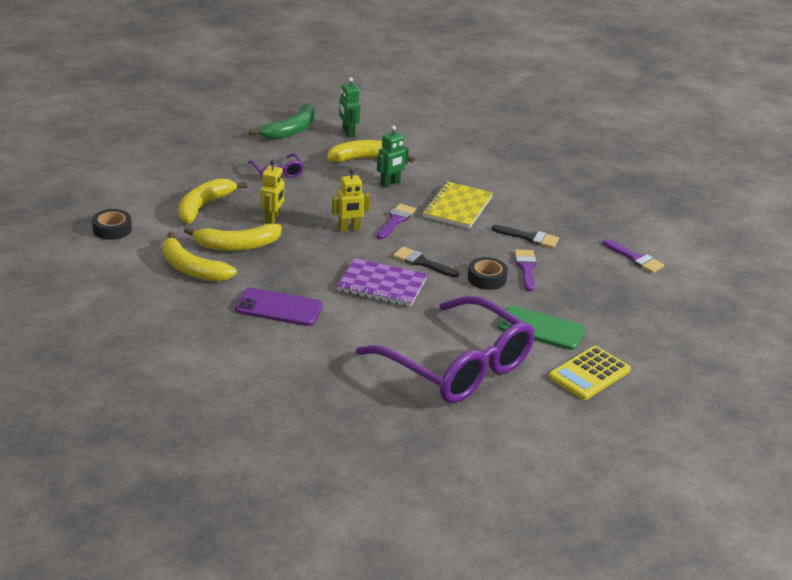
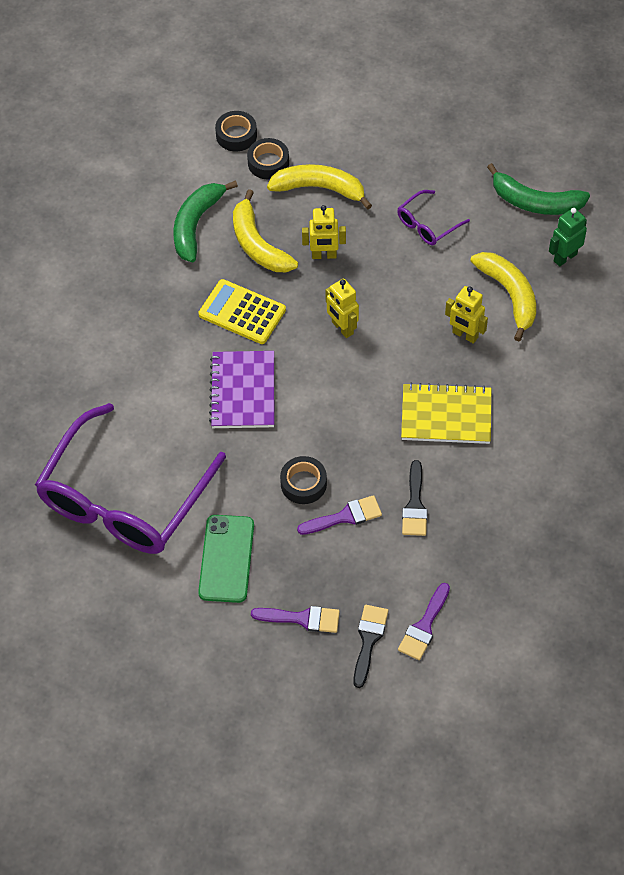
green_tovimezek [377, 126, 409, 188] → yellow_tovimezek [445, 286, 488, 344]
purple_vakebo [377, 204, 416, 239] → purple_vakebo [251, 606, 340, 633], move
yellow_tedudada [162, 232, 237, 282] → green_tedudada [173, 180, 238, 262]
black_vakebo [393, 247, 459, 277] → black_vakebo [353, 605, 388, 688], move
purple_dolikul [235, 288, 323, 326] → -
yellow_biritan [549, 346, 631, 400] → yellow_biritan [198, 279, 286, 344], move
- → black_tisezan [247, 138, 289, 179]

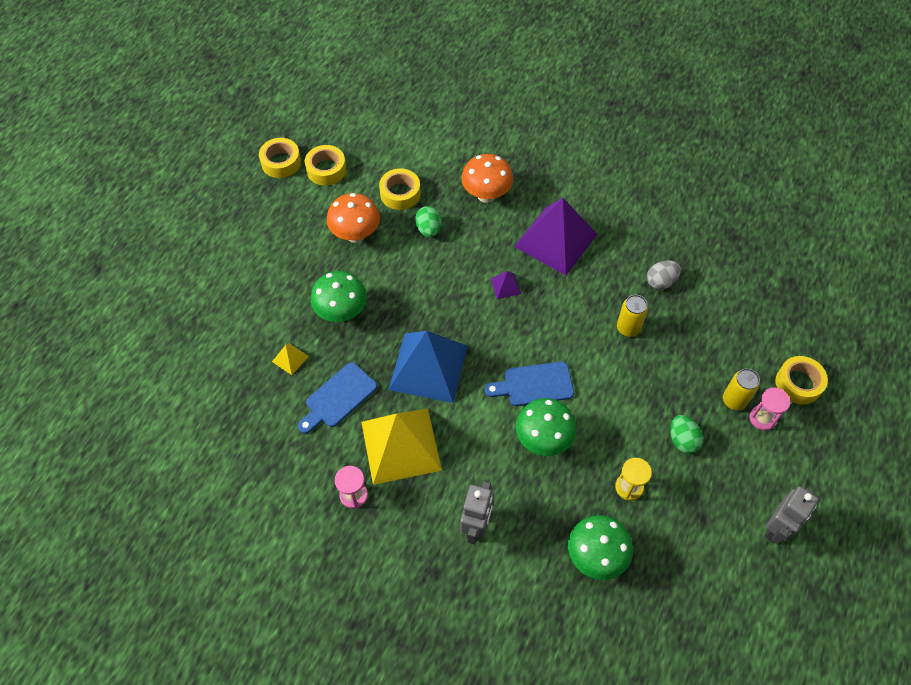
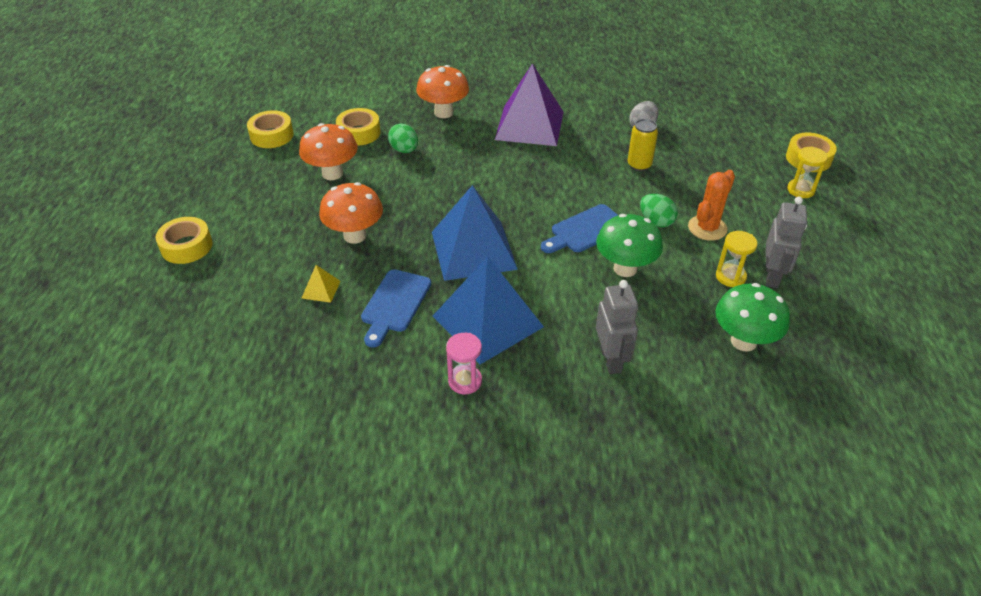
yellow_tisezan [259, 138, 301, 178] → yellow_tisezan [156, 217, 212, 264], move
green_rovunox [311, 271, 367, 322] → orange_rovunox [319, 182, 383, 244]
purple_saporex [491, 271, 521, 299] → -
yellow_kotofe [723, 369, 760, 410] → -
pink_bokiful [749, 387, 790, 431] → yellow_bokiful [787, 146, 828, 198]
yellow_saporex [361, 409, 442, 485] → blue_saporex [433, 256, 544, 364]
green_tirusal [670, 415, 703, 454] → green_tirusal [640, 194, 678, 228], move
grey_tovimezek [765, 486, 819, 544] → grey_tovimezek [766, 196, 807, 288], move
- → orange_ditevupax [688, 170, 735, 241]

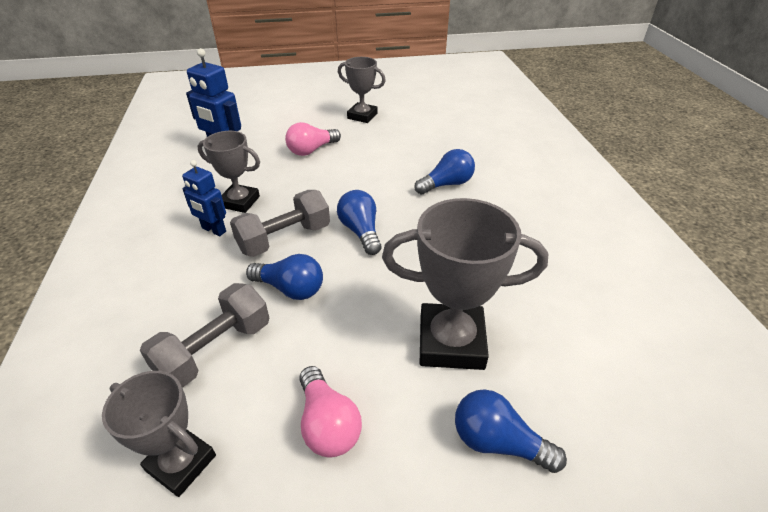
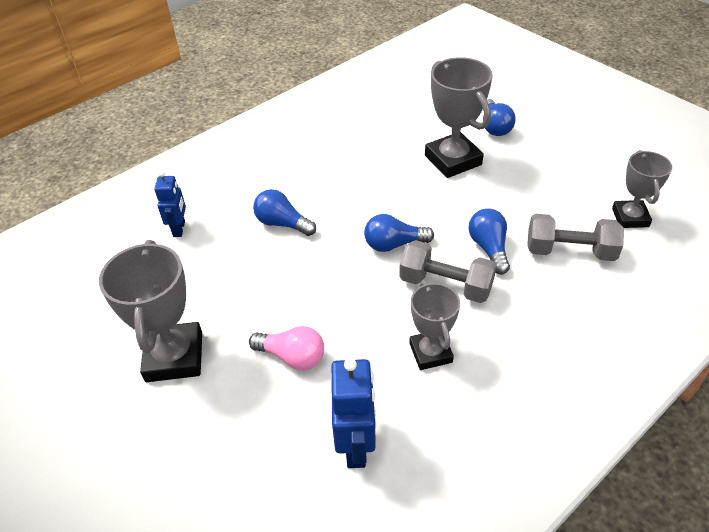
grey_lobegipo [338, 57, 386, 123] → grey_lobegipo [99, 240, 202, 382], x1.58
blue_tovimezek [182, 160, 226, 236] → blue_tovimezek [154, 171, 186, 237], move
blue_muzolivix [337, 190, 382, 255] → blue_muzolivix [364, 214, 434, 252], 45 degrees clockwise
pink_muzolivix [299, 366, 362, 457] → -

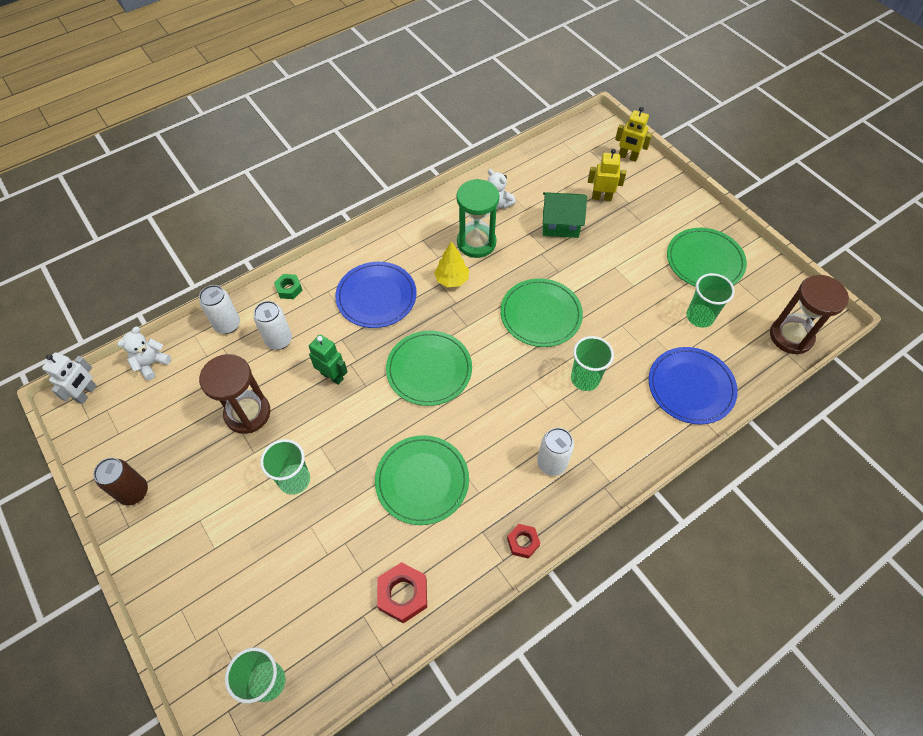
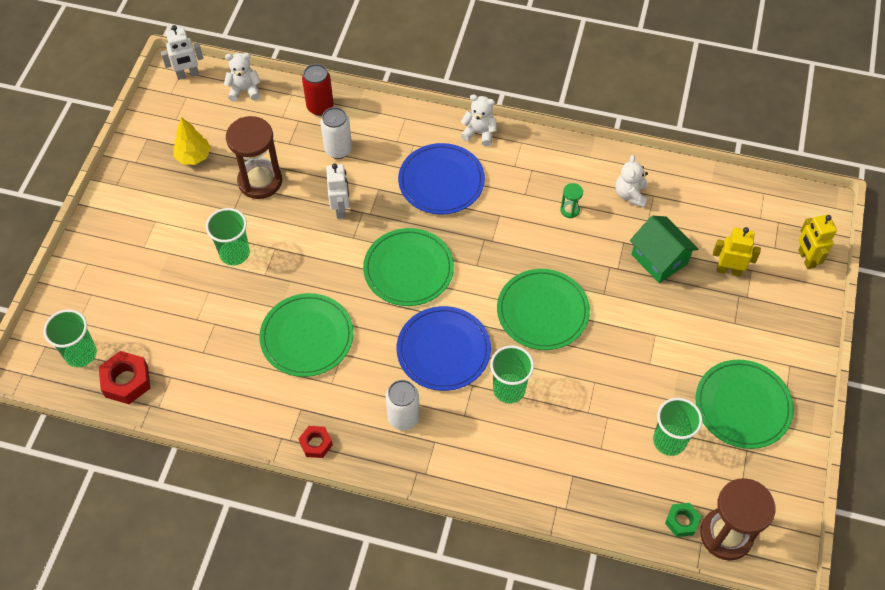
yellow_tovimezek [588, 149, 626, 201] → yellow_tovimezek [713, 227, 761, 277], 45 degrees counterclockwise
green_bokiful [456, 179, 499, 258] → green_bokiful [560, 183, 583, 218], x0.43
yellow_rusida [434, 241, 469, 287] → yellow_rusida [174, 117, 211, 165], move
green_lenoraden [274, 274, 302, 299] → green_lenoraden [665, 503, 701, 537], move
white_kotofe [199, 285, 240, 334] → red_kotofe [302, 64, 334, 116]
green_tovimezek [309, 335, 348, 385] → white_tovimezek [326, 164, 349, 219]
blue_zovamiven [649, 347, 738, 424] → blue_zovamiven [397, 306, 491, 391], move
brown_kotofe [93, 458, 148, 505] → -
red_lenoraden [377, 562, 427, 623] → red_lenoraden [99, 351, 150, 404], move
- → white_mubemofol [461, 94, 497, 146]

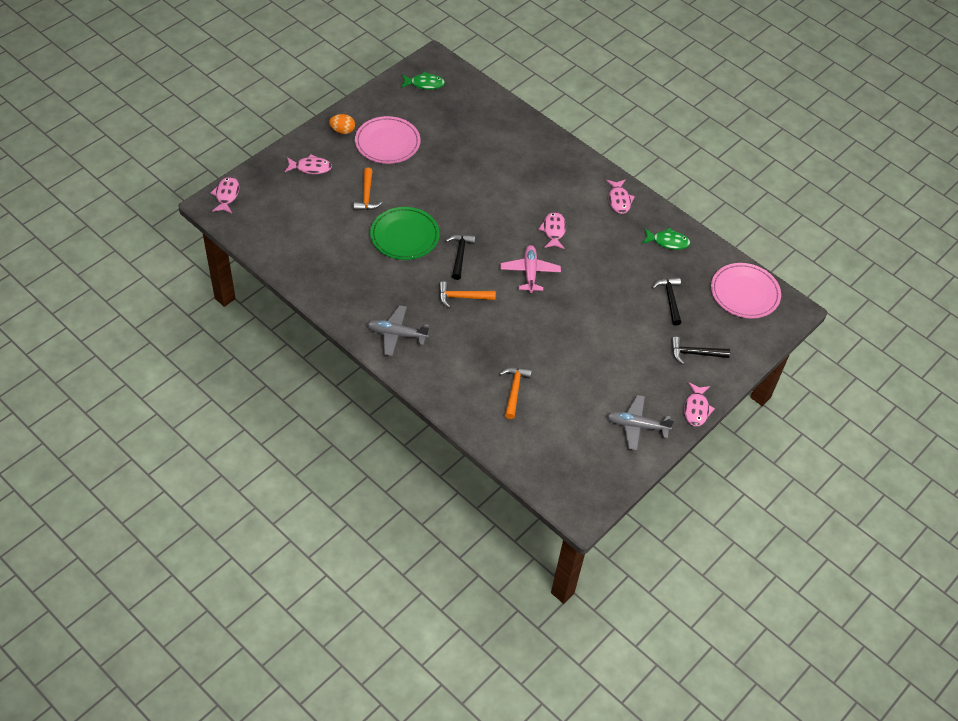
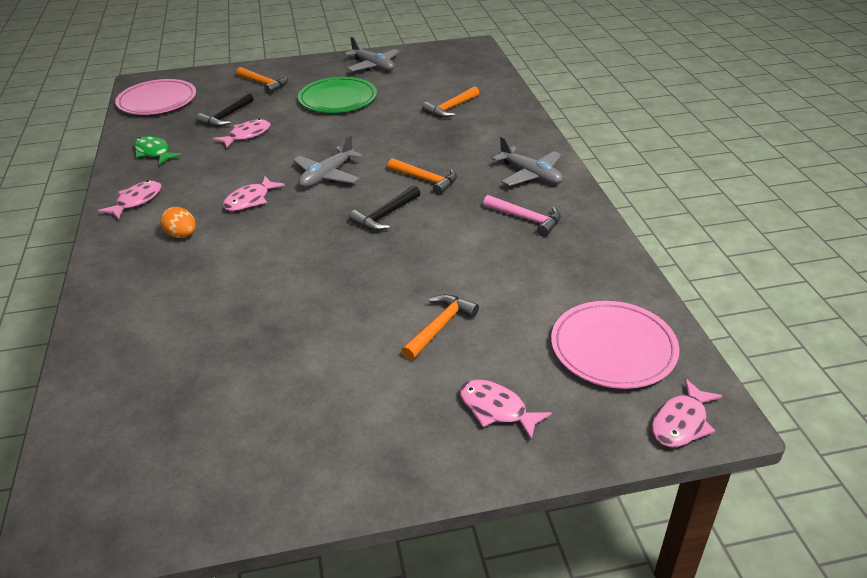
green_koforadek [401, 72, 445, 90] → -
orange_tirusal [329, 114, 355, 134] → orange_tirusal [160, 207, 196, 238], move
pink_zovamiven [355, 116, 420, 164] → pink_zovamiven [551, 301, 679, 389], move
green_zovamiven [370, 207, 440, 260] → green_zovamiven [298, 77, 377, 113], move
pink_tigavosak [501, 245, 561, 293] → grey_tigavosak [293, 134, 363, 187]
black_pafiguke [671, 337, 730, 365] → orange_pafiguke [236, 67, 288, 94]
pink_koforadek [684, 382, 715, 426] → pink_koforadek [213, 119, 271, 148], move
- → pink_pafiguke [483, 195, 561, 237]

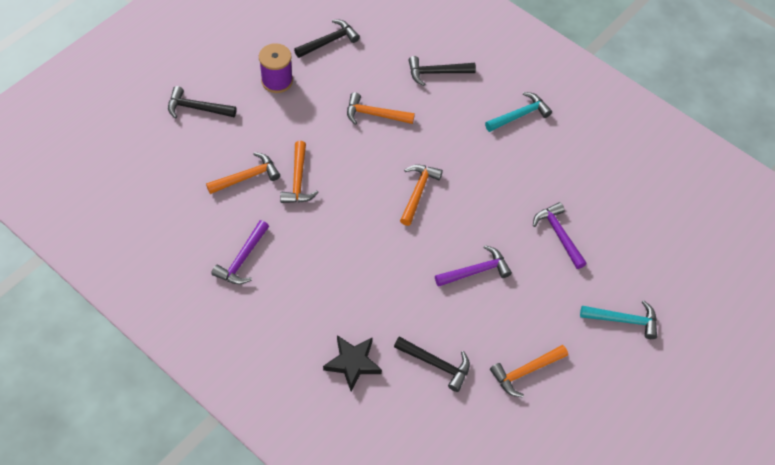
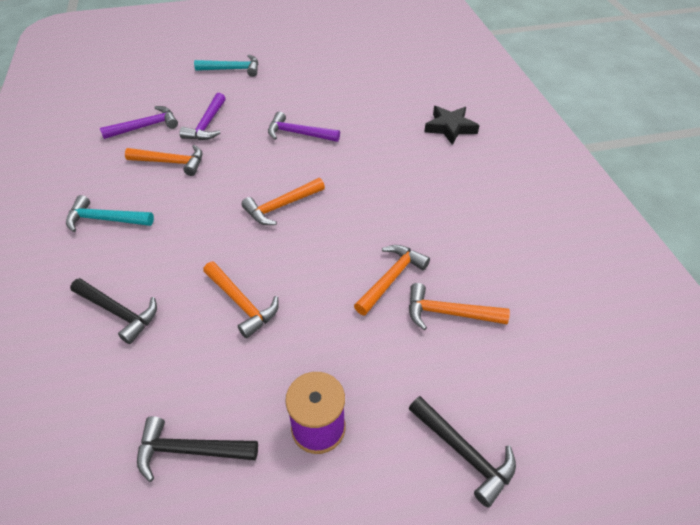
purple_pafiguke [211, 220, 269, 285] → purple_pafiguke [100, 106, 178, 139], move
turquoise_pafiguke [580, 300, 657, 339] → turquoise_pafiguke [194, 55, 258, 77], 135 degrees clockwise
black_pafiguke [394, 337, 470, 392] → -
orange_pafiguke [490, 345, 568, 398] → orange_pafiguke [125, 145, 203, 176], move

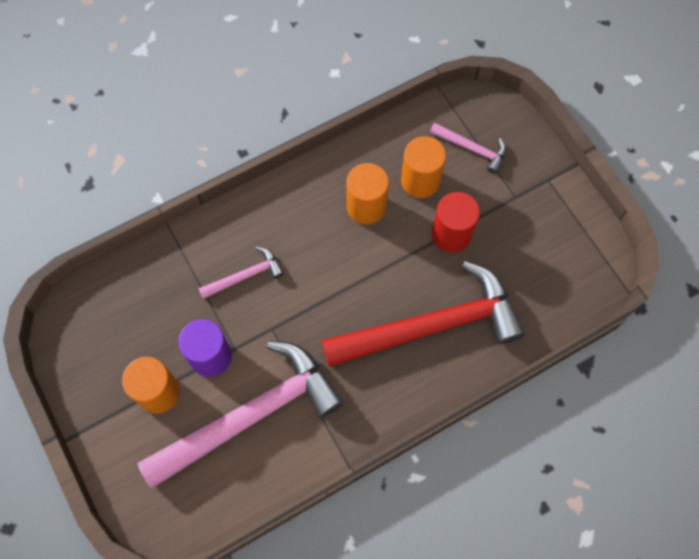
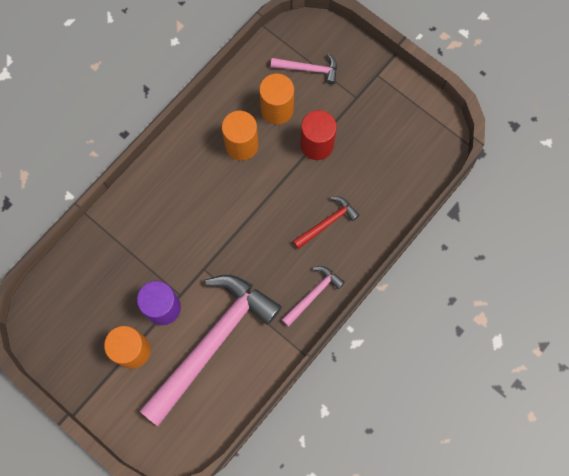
pink_pafiguke [198, 246, 284, 299] → pink_pafiguke [281, 266, 345, 327], move
red_pafiguke [321, 261, 525, 367] → red_pafiguke [293, 196, 360, 249], x0.44

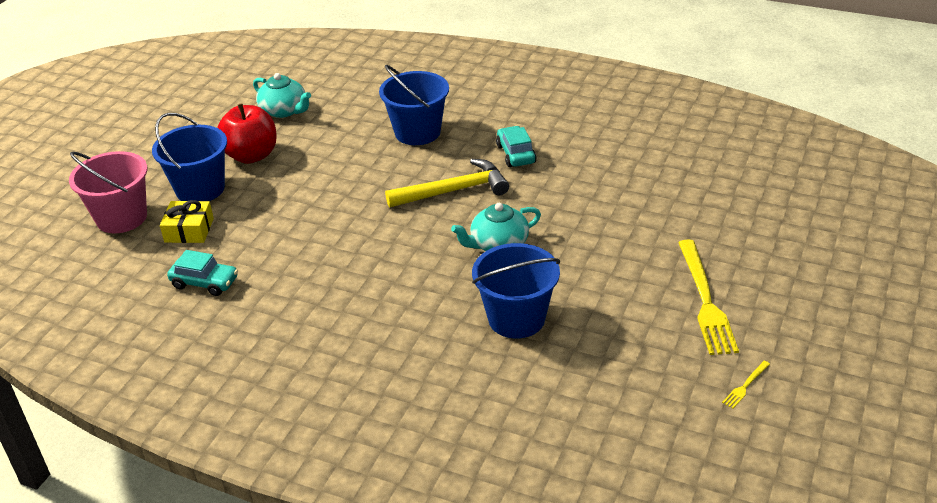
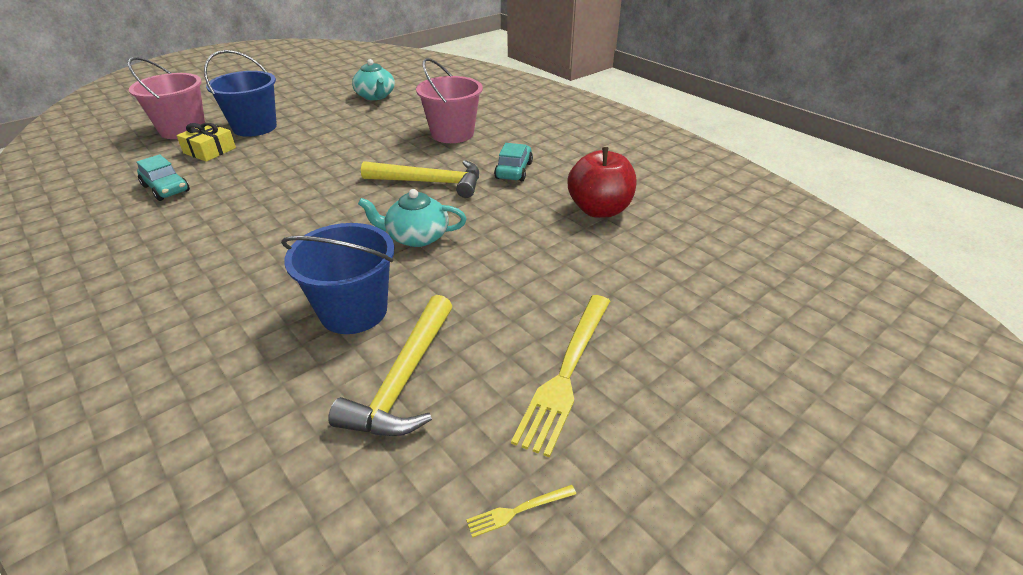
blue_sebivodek [379, 65, 449, 145] → pink_sebivodek [416, 58, 483, 143]
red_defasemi [217, 103, 277, 164] → red_defasemi [568, 147, 636, 218], move
- → yellow_pafiguke [328, 295, 452, 436]

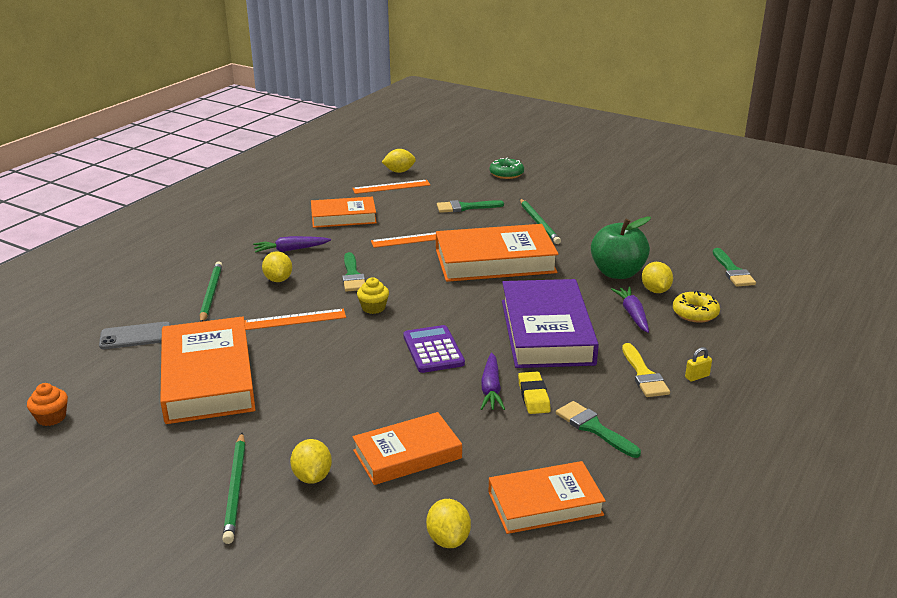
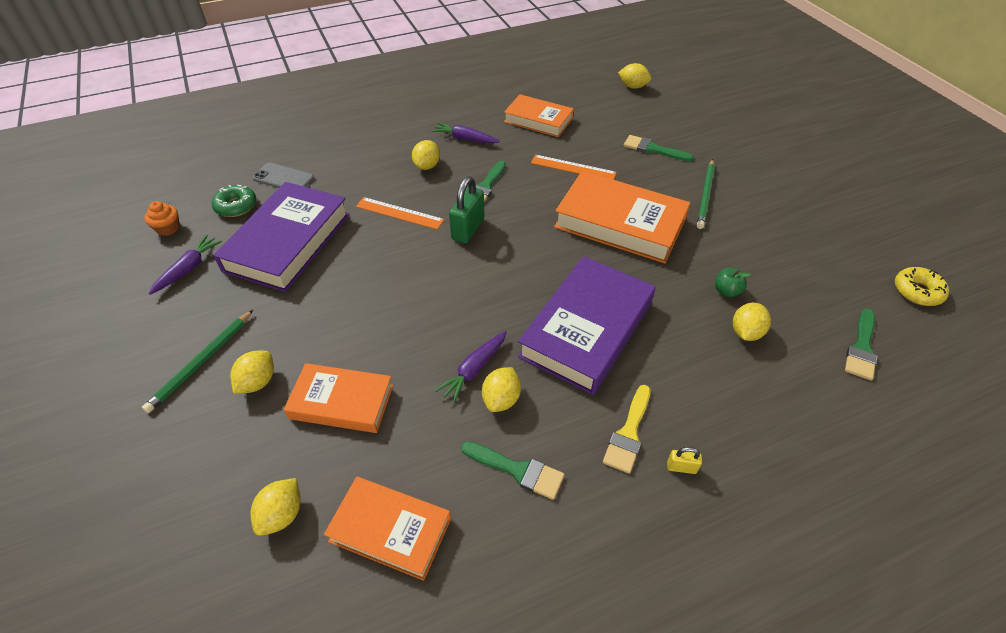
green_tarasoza [489, 158, 524, 179] → green_tarasoza [212, 185, 256, 217], move
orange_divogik [352, 180, 430, 194] → -
green_defasemi [591, 217, 651, 279] → green_defasemi [715, 268, 751, 297], x0.46
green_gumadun [200, 261, 222, 322] → -
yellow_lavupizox [357, 277, 389, 314] → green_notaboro [449, 176, 485, 243]
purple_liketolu [611, 287, 649, 333] → purple_liketolu [148, 235, 222, 295], move
yellow_tarasoza [673, 291, 720, 323] → yellow_tarasoza [895, 267, 949, 306], move
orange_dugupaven [160, 316, 255, 424] → purple_dugupaven [213, 182, 350, 292]
purple_biritan [403, 325, 465, 373] → -
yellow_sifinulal [518, 371, 551, 414] → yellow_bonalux [482, 367, 521, 412]
green_vakebo [556, 401, 641, 458] → green_vakebo [461, 441, 565, 500], 120 degrees clockwise

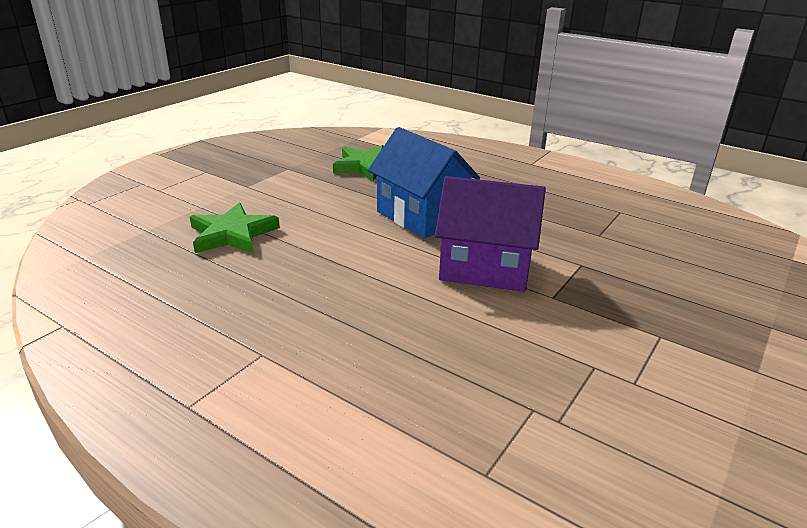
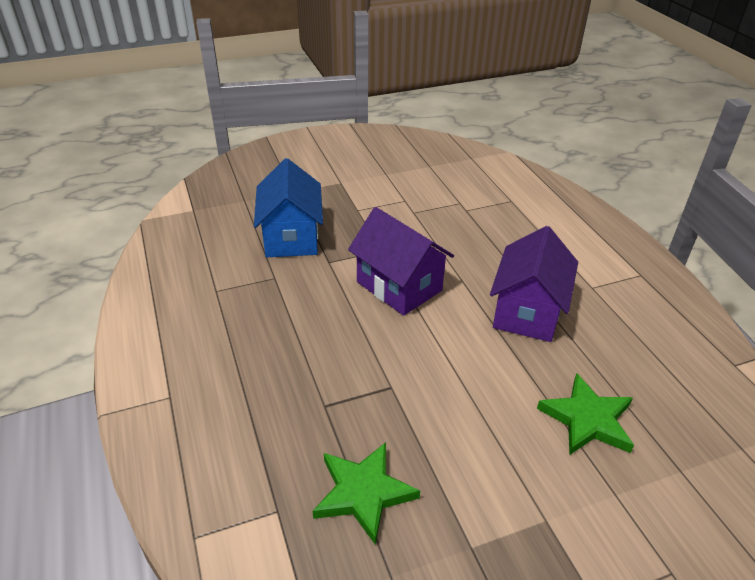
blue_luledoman [368, 127, 480, 238] → blue_luledoman [254, 158, 323, 257], move
- → purple_luledoman [490, 226, 578, 342]

